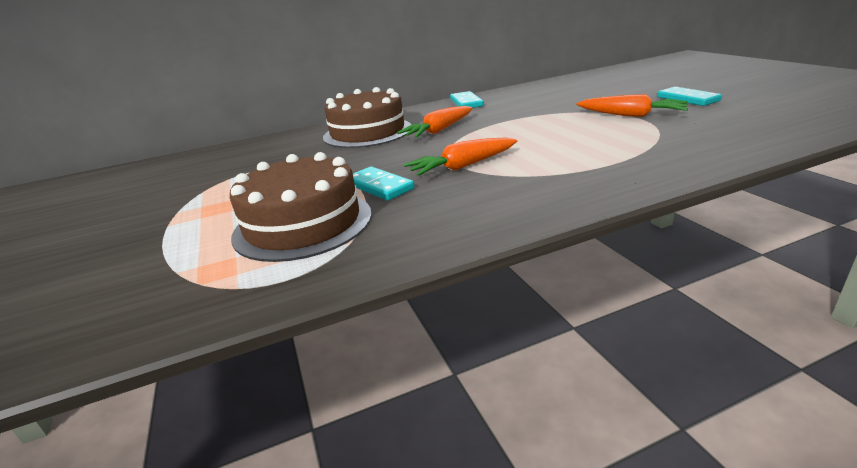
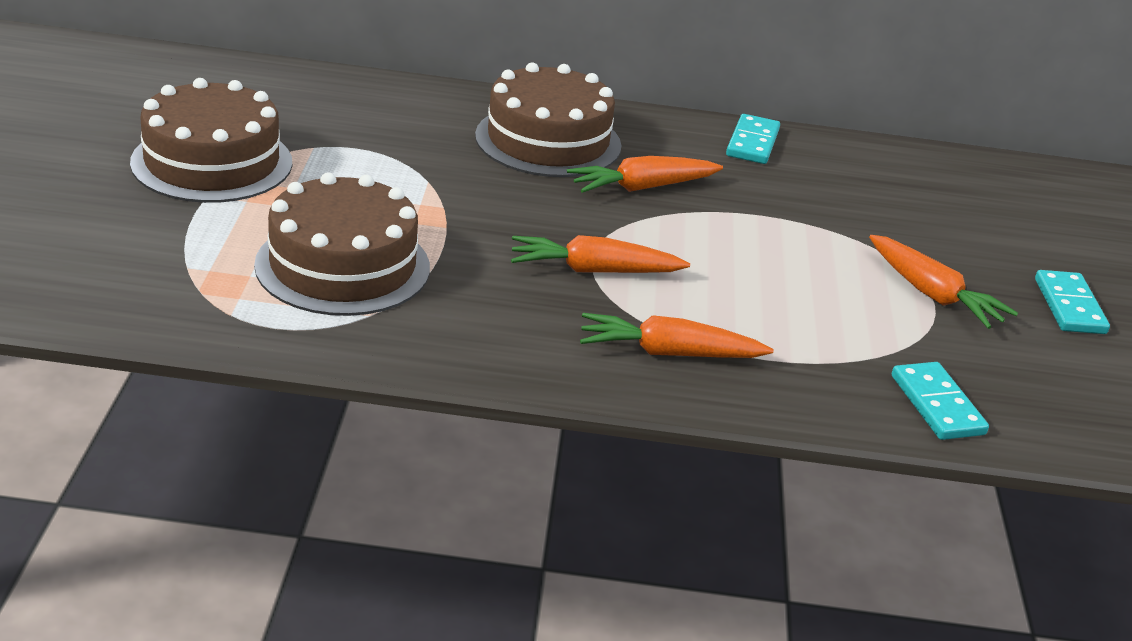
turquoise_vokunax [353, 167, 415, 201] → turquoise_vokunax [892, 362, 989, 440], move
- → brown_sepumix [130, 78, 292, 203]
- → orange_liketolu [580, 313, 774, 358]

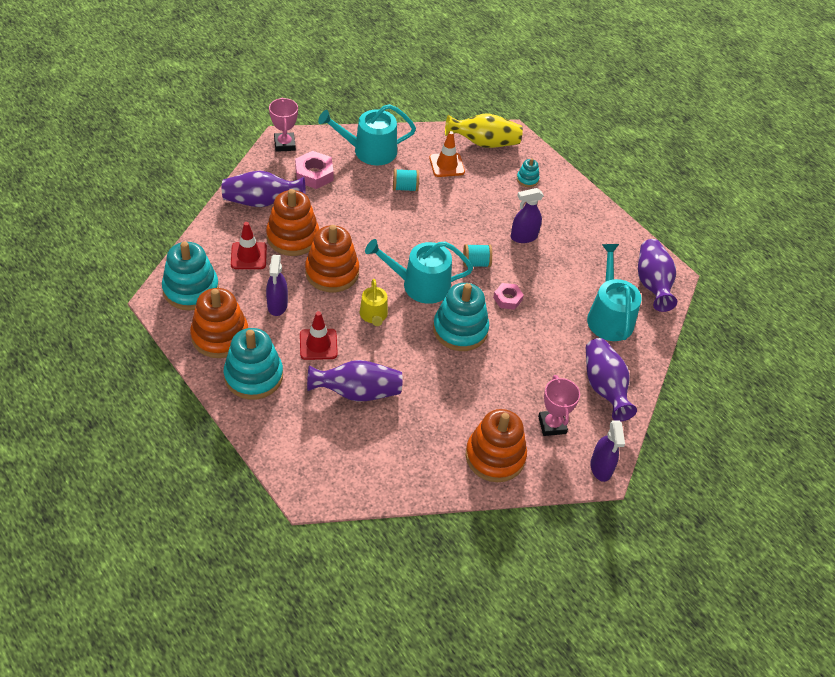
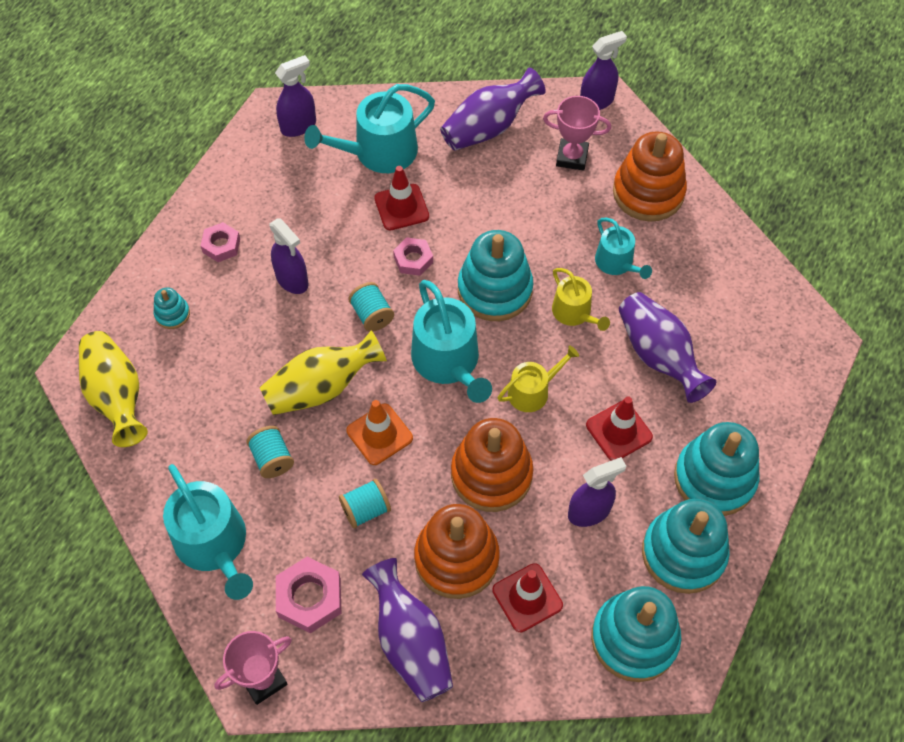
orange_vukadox [429, 131, 465, 177] → orange_vukadox [346, 400, 413, 465], move
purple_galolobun [638, 239, 677, 312] → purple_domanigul [275, 55, 316, 137]
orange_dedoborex [190, 288, 248, 358] → turquoise_dedoborex [642, 499, 730, 594]
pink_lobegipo [538, 375, 580, 436] → pink_lobegipo [543, 96, 611, 171], 45 degrees clockwise
- → red_vukadox [374, 166, 429, 231]
- → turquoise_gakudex [595, 218, 652, 279]
- → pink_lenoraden [201, 222, 240, 262]
- → yellow_gakudex [552, 268, 610, 331]
- → yellow_galolobun [259, 330, 387, 415]
- → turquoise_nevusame [339, 479, 391, 528]

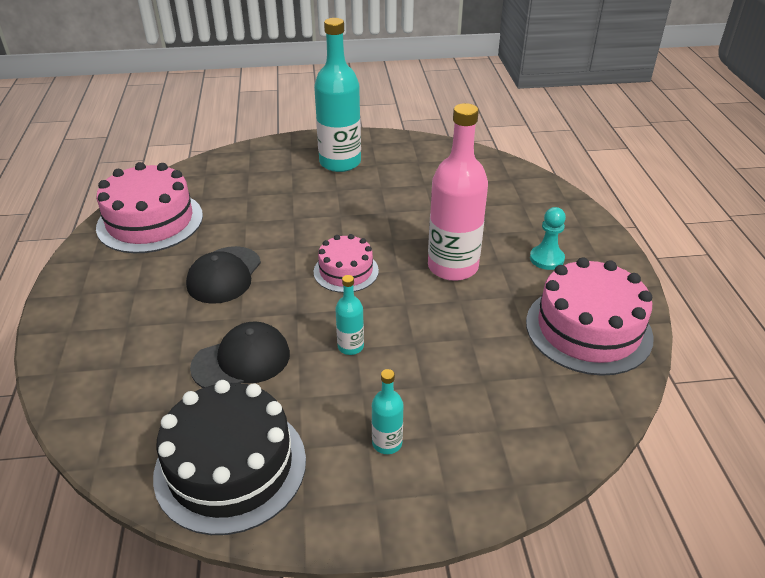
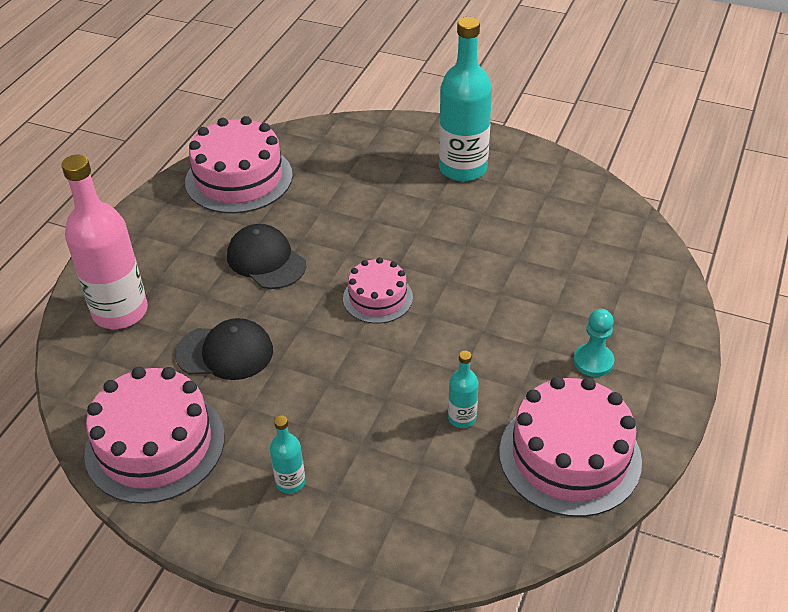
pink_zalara [428, 103, 488, 281] → pink_zalara [61, 155, 148, 329], move
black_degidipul [186, 246, 261, 304] → black_degidipul [227, 224, 306, 289], 90 degrees clockwise
turquoise_zalara [335, 275, 364, 355] → turquoise_zalara [448, 351, 479, 428], move
black_sepumix [153, 380, 306, 535] → pink_sepumix [84, 367, 225, 504]

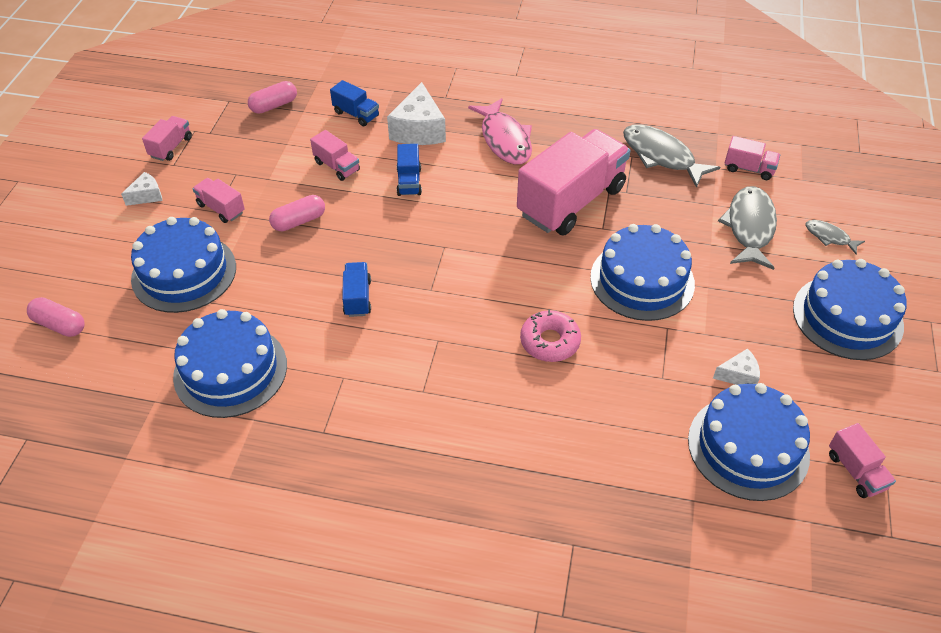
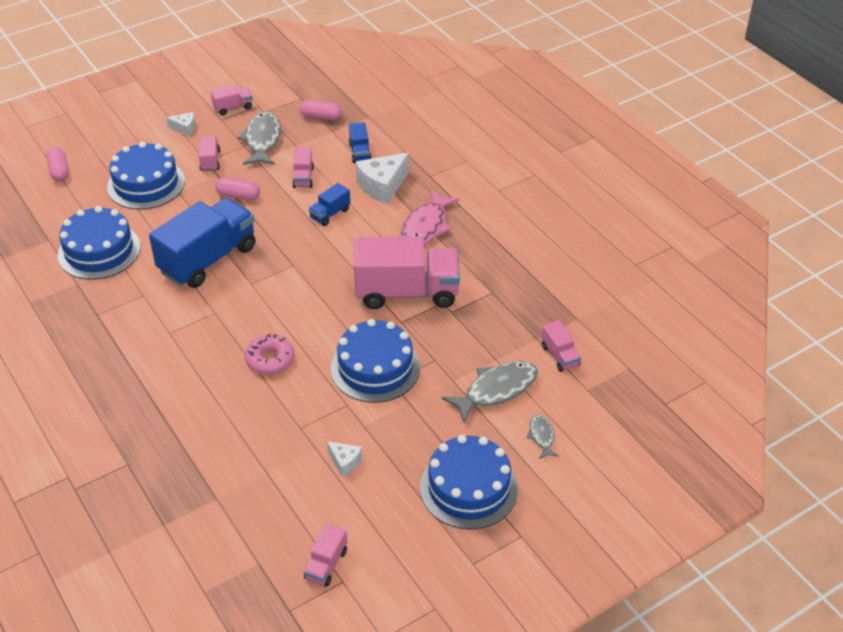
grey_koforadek [623, 125, 720, 188] → grey_koforadek [237, 112, 281, 165], move
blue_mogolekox [342, 262, 371, 317] → blue_mogolekox [149, 198, 255, 288], x2.28
blue_sepumix [688, 383, 810, 501] → -

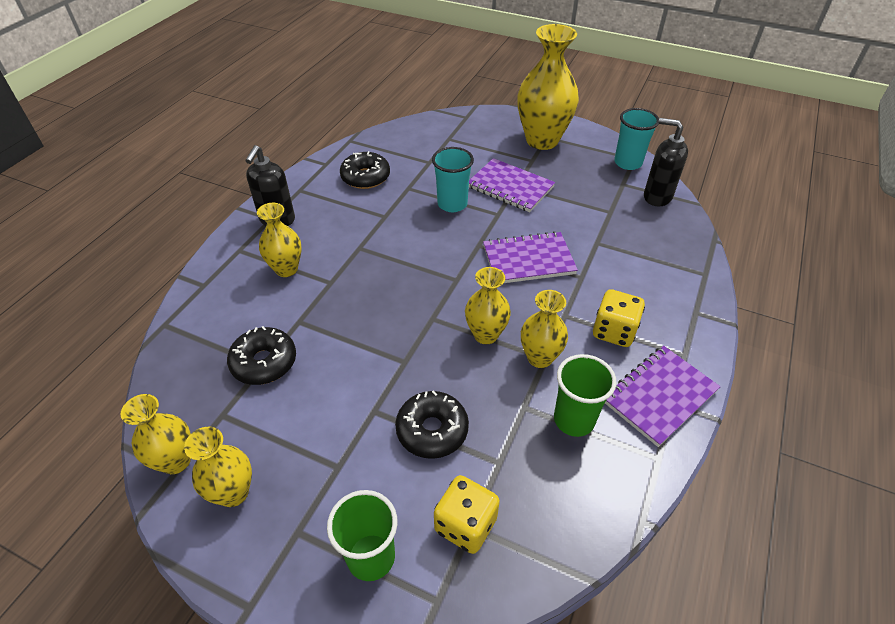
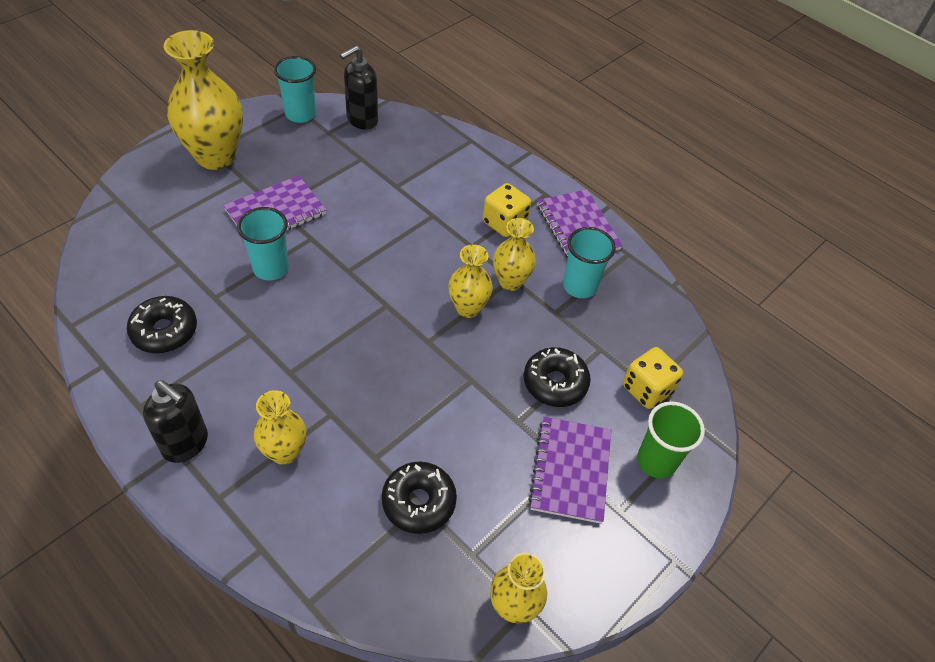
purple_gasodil [483, 231, 578, 283] → purple_gasodil [528, 417, 611, 524], move
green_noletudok [554, 354, 617, 437] → turquoise_noletudok [563, 227, 616, 298]
yellow_galolobun [184, 427, 252, 507] → -

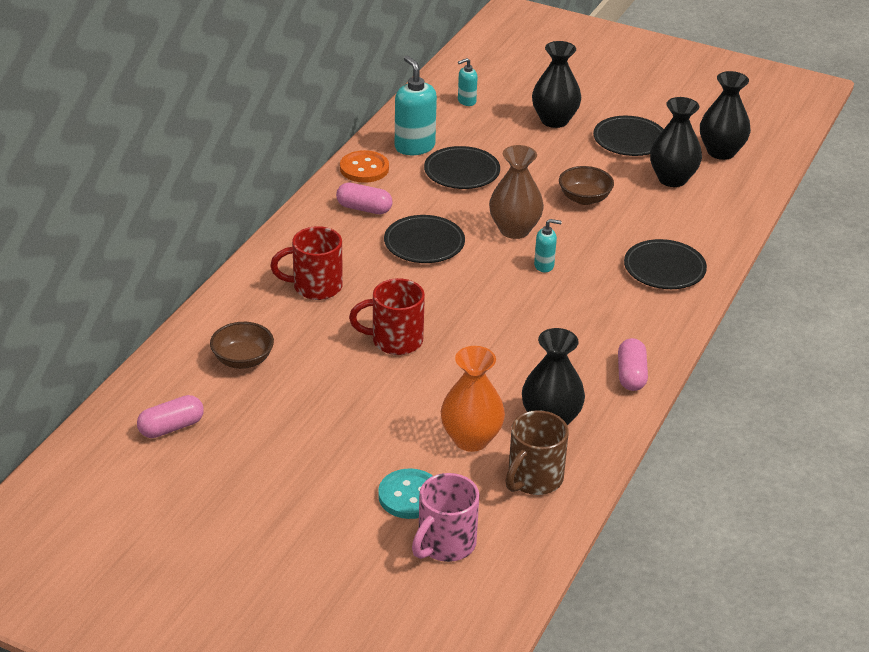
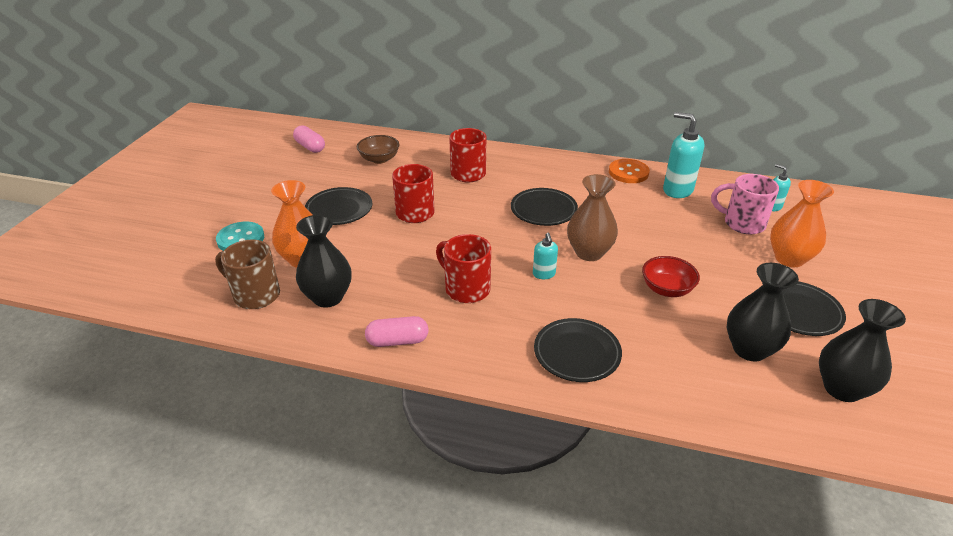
black_galolobun [532, 41, 581, 128] → orange_galolobun [770, 180, 834, 267]
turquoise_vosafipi [395, 55, 437, 155] → turquoise_vosafipi [663, 112, 704, 198], 105 degrees counterclockwise
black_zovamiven [424, 146, 500, 189] → black_zovamiven [305, 187, 372, 225], move
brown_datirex [559, 166, 614, 205] → red_datirex [642, 256, 700, 297]
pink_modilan [336, 183, 392, 214] → -
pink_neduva [412, 473, 479, 562] → pink_neduva [711, 174, 779, 235], move
- → red_neduva [436, 234, 491, 303]

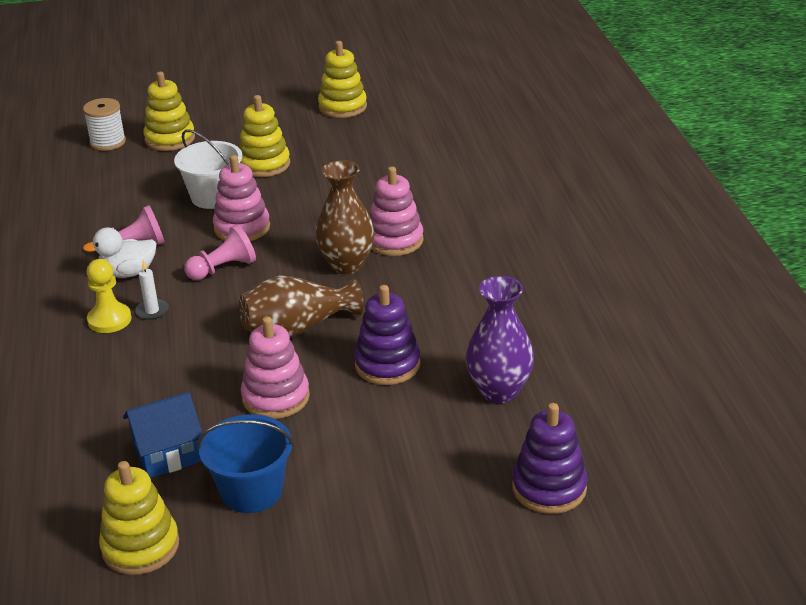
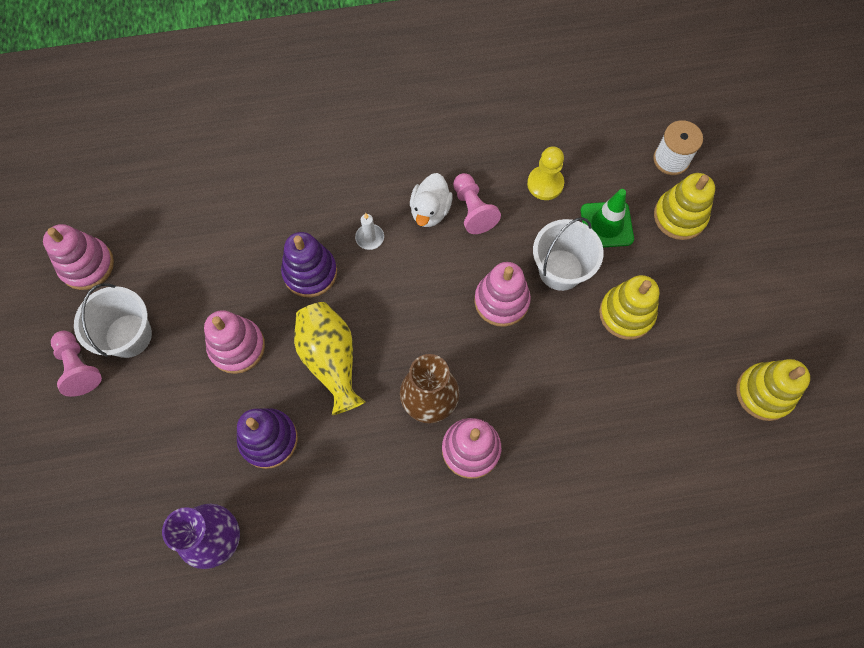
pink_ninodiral [184, 224, 256, 280] → pink_ninodiral [51, 331, 102, 397], move
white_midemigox [82, 227, 157, 278] → white_midemigox [410, 173, 453, 227], 150 degrees counterclockwise
yellow_ninodiral [86, 259, 132, 333] → yellow_ninodiral [527, 146, 564, 200], move
brown_galolobun [239, 275, 363, 338] → yellow_galolobun [294, 302, 365, 415]
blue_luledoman [123, 392, 202, 478] → -
purple_dedoborex [512, 403, 588, 514] → purple_dedoborex [281, 232, 337, 297], move
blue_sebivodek [197, 414, 294, 513] → white_sebivodek [74, 283, 152, 358]
yellow_dedoborex [99, 461, 179, 575] → pink_dedoborex [43, 224, 114, 290]
- → green_vukadox [581, 189, 634, 248]

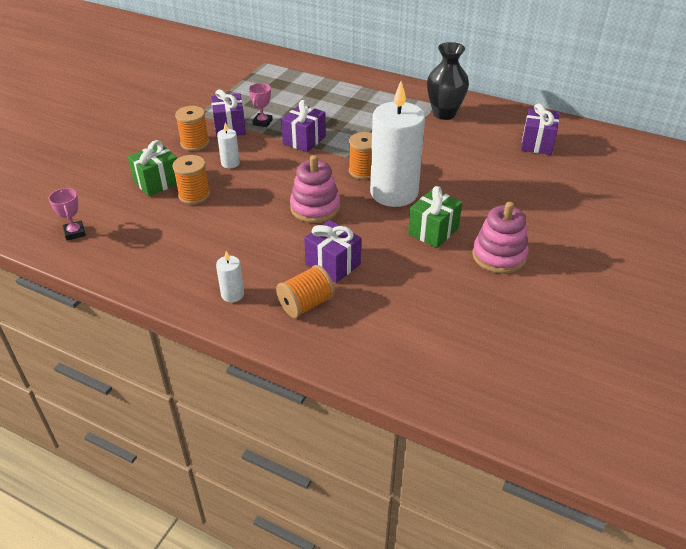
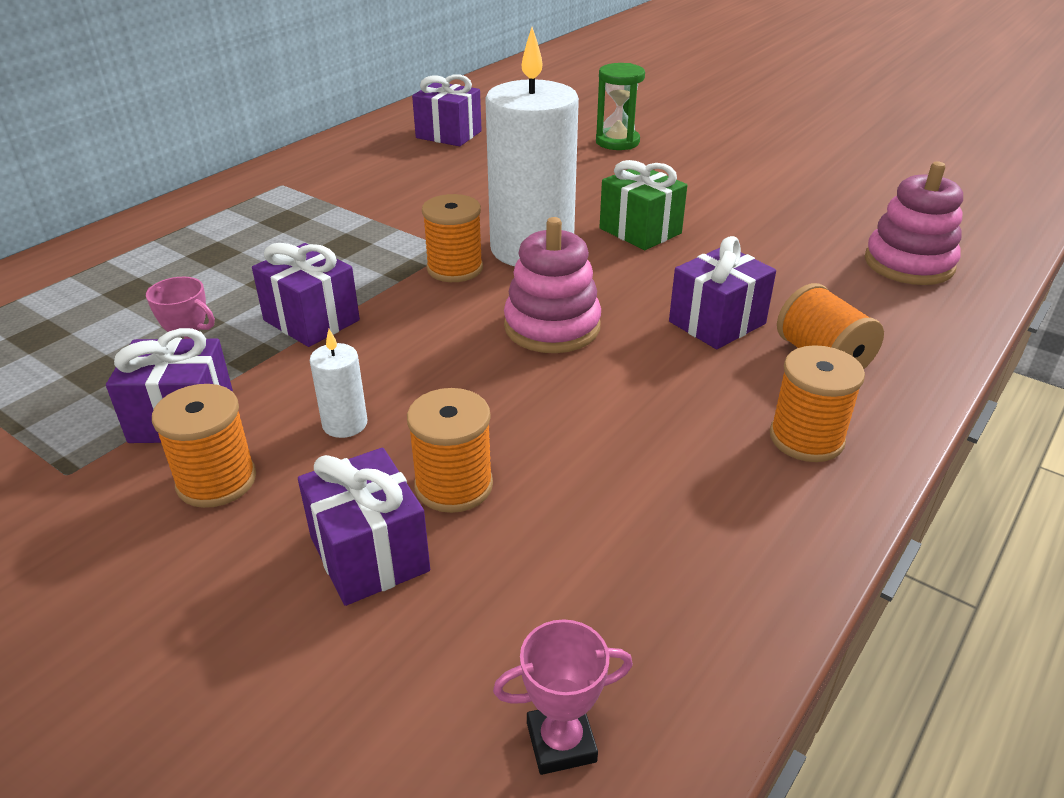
black_galolobun [427, 42, 469, 120] → -
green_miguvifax [128, 140, 177, 196] → purple_miguvifax [298, 448, 430, 606]
pink_dedoborex [472, 202, 529, 274] → pink_dedoborex [865, 162, 963, 285], move
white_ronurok [216, 251, 244, 303] → orange_nevusame [770, 345, 865, 462]
- → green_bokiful [596, 63, 645, 150]

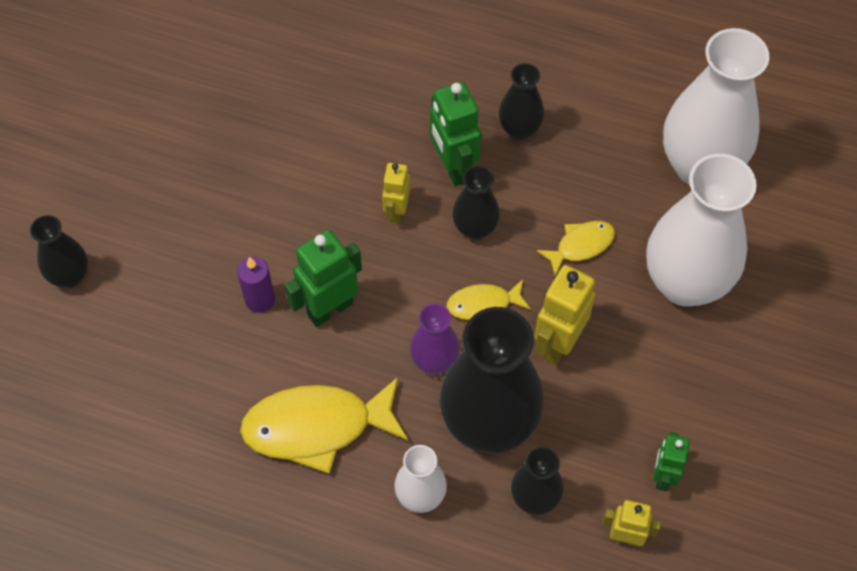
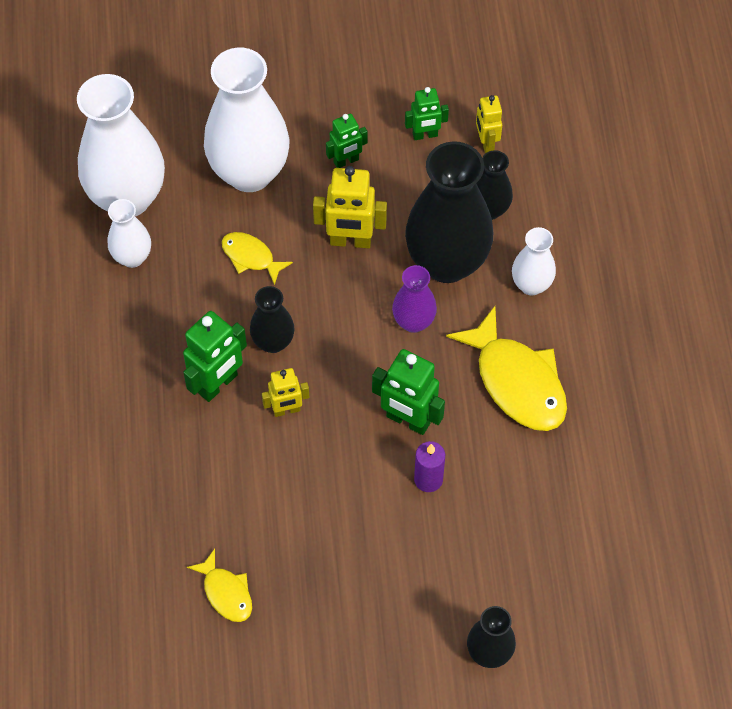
black_galolobun [499, 63, 544, 140] → -
yellow_koforadek [446, 279, 531, 320] → yellow_koforadek [187, 549, 252, 622], move
- → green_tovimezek [326, 113, 368, 168]
- → white_galolobun [108, 199, 151, 268]

